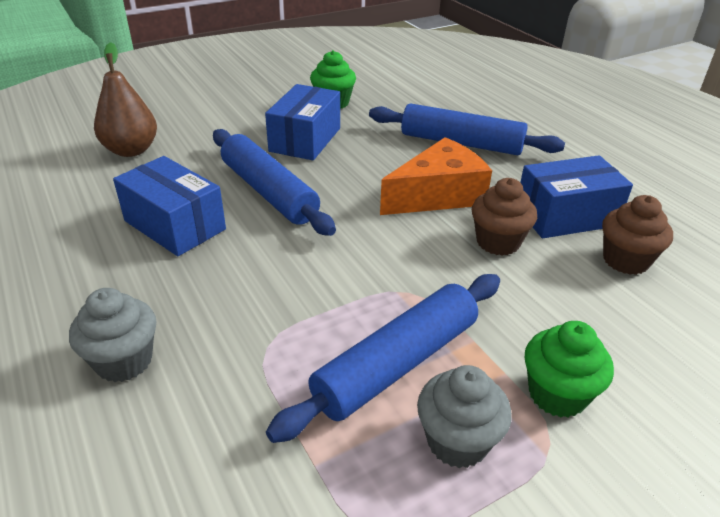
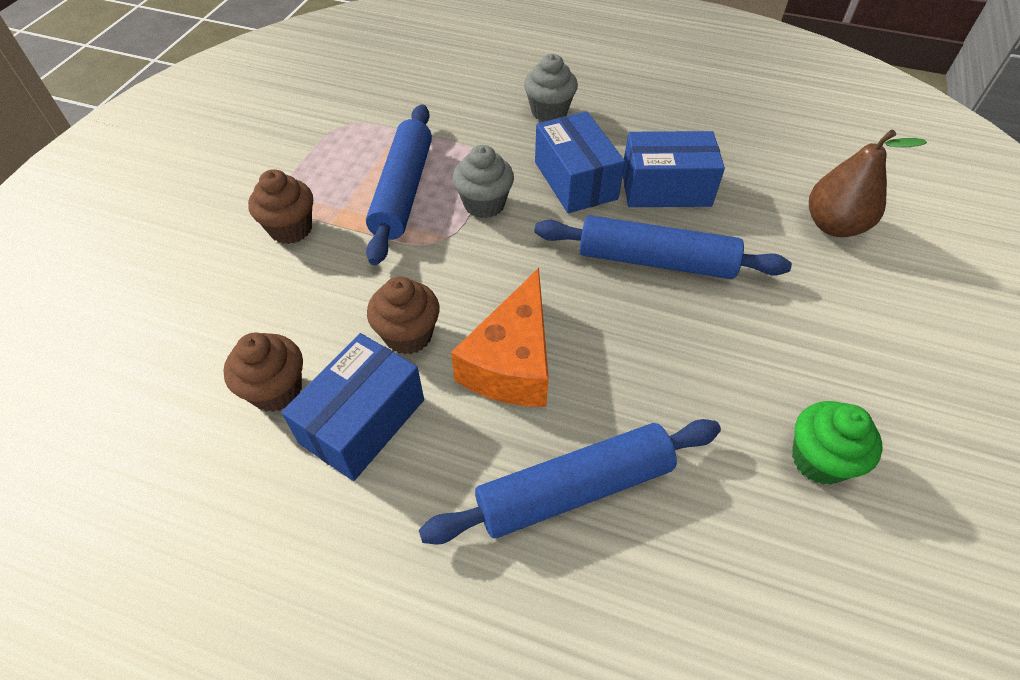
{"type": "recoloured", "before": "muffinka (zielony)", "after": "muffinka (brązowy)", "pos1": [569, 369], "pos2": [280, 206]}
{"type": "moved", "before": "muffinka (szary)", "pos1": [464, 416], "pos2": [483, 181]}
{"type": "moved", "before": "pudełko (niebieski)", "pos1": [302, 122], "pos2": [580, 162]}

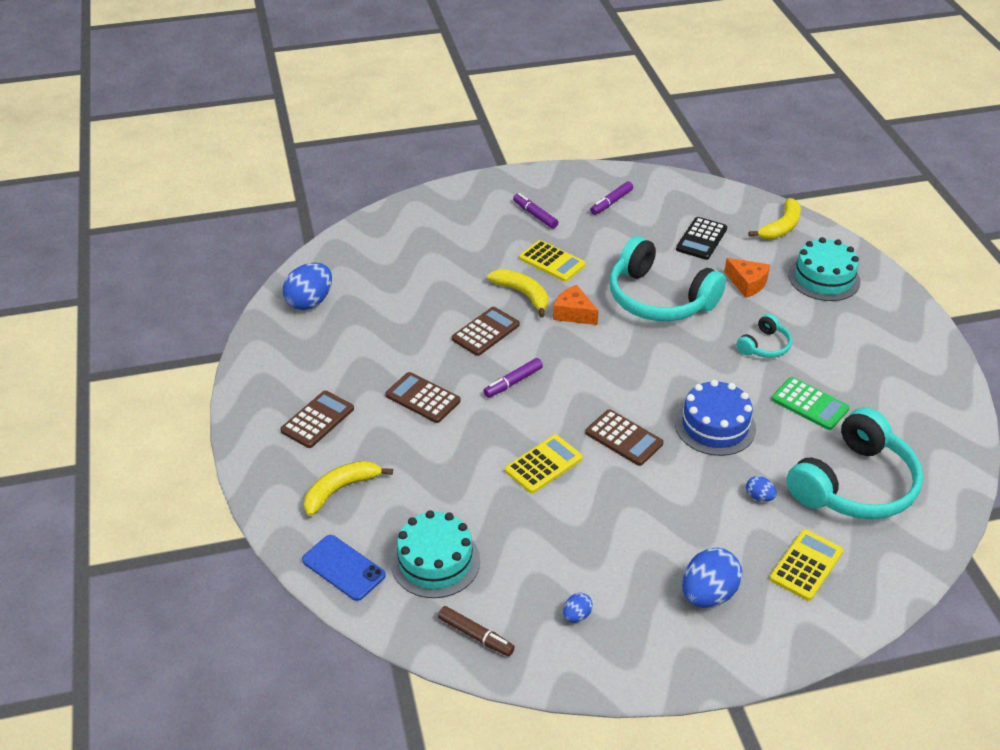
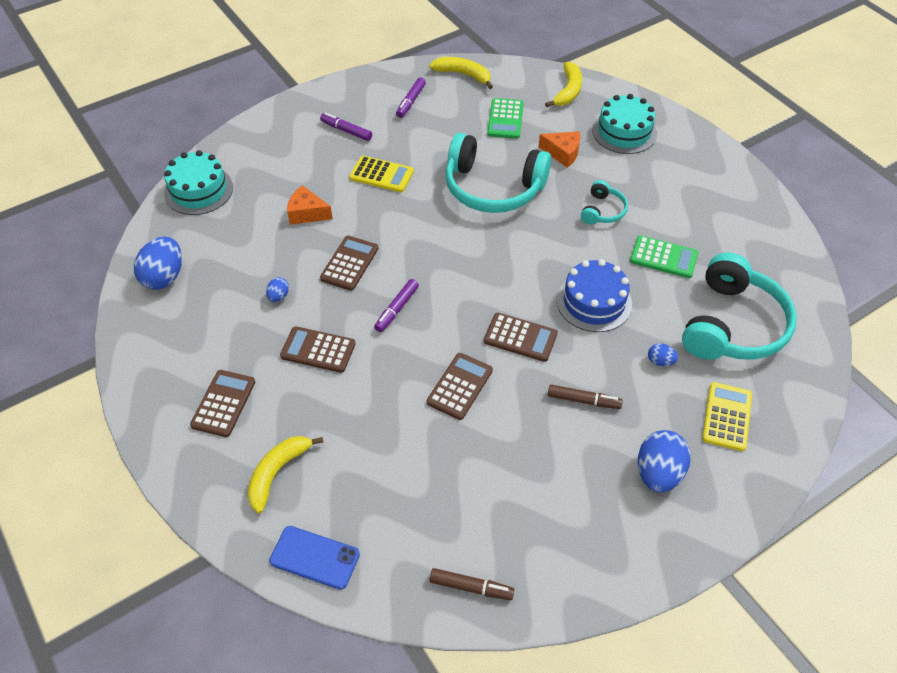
{"type": "moved", "before": "tort (turkusowy)", "pos1": [435, 554], "pos2": [198, 182]}
{"type": "moved", "before": "jajko (niebieski)", "pos1": [578, 608], "pos2": [277, 289]}
{"type": "moved", "before": "ser (pomarańczowy)", "pos1": [576, 305], "pos2": [310, 205]}
{"type": "recoloured", "before": "kalkulator (żółty)", "after": "kalkulator (brązowy)", "pos1": [544, 464], "pos2": [460, 386]}
{"type": "moved", "before": "banan (żółty)", "pos1": [517, 293], "pos2": [461, 73]}
{"type": "recoloured", "before": "kalkulator (czarny)", "after": "kalkulator (zielony)", "pos1": [701, 238], "pos2": [505, 118]}
{"type": "added", "after": "flamaster (brązowy)", "pos2": [585, 396]}

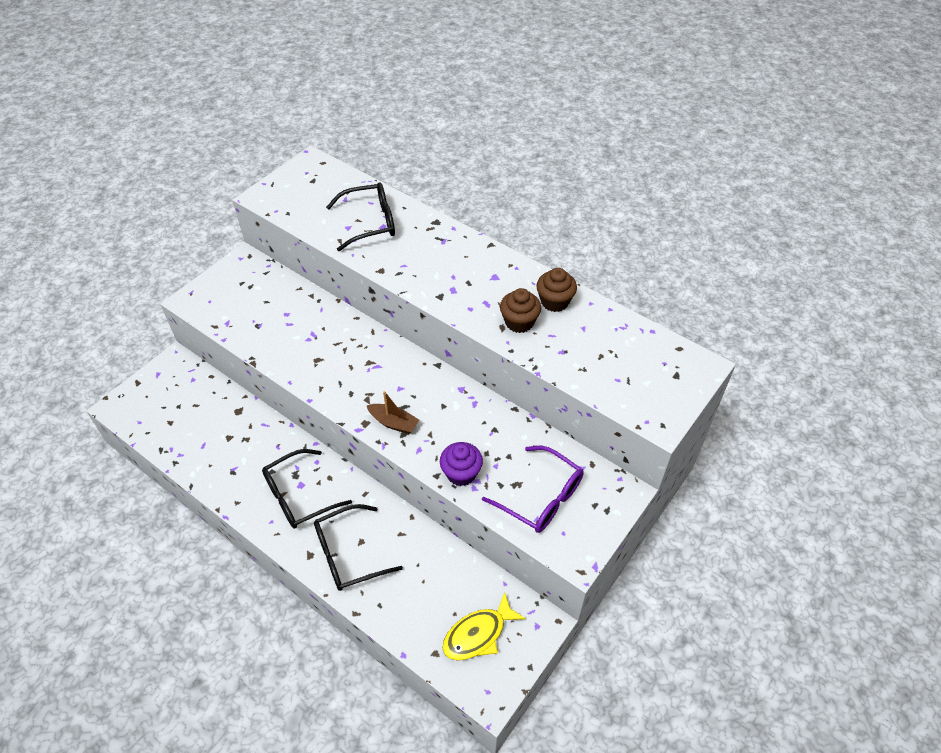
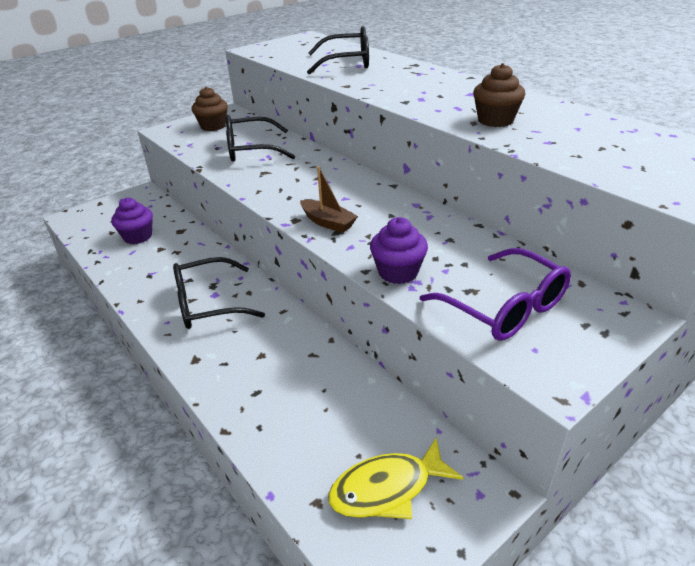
{"type": "added", "after": "muffinka (fioletowy)", "pos2": [132, 221]}
{"type": "moved", "before": "muffinka (brązowy)", "pos1": [556, 290], "pos2": [210, 109]}
{"type": "moved", "before": "okulary (czarny)", "pos1": [358, 547], "pos2": [260, 138]}

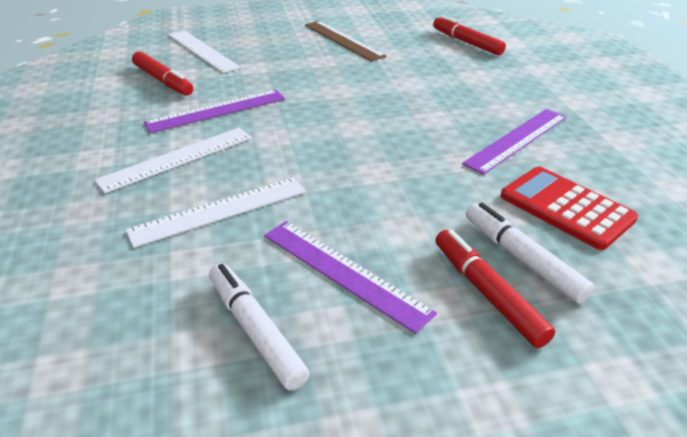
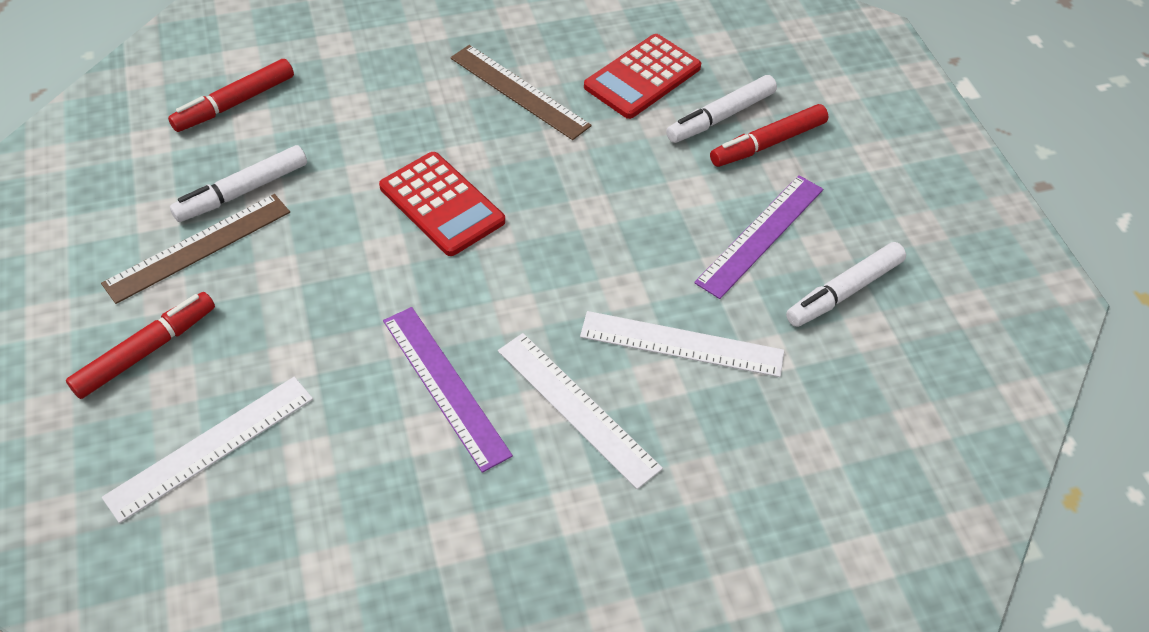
{"type": "moved", "before": "flamaster (czerwony)", "pos1": [162, 73], "pos2": [140, 345]}
{"type": "added", "after": "flamaster (biały)", "pos2": [238, 183]}
{"type": "added", "after": "kalkulator (czerwony)", "pos2": [442, 204]}
{"type": "recoloured", "before": "linijka (fioletowy)", "after": "linijka (brązowy)", "pos1": [514, 142], "pos2": [521, 92]}
{"type": "turned", "before": "linijka (biały)", "pos1": [216, 212], "pos2": [682, 344], "turn": -45}

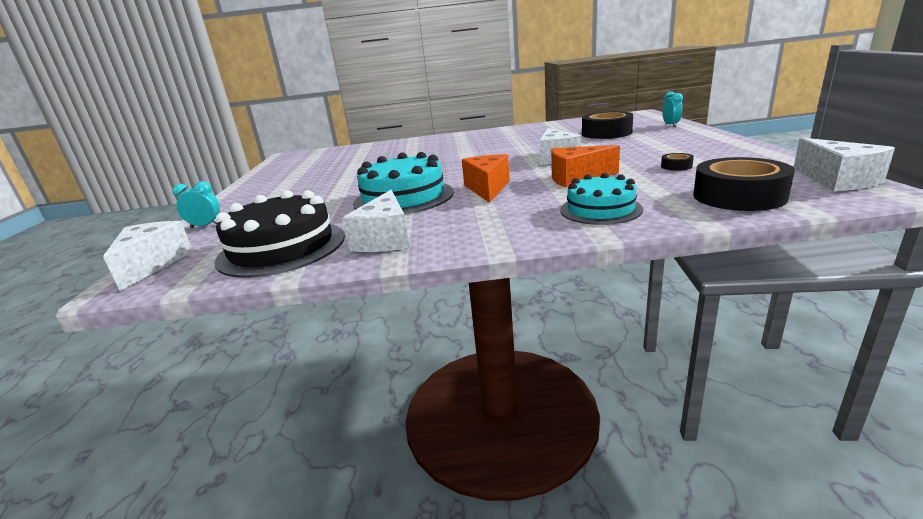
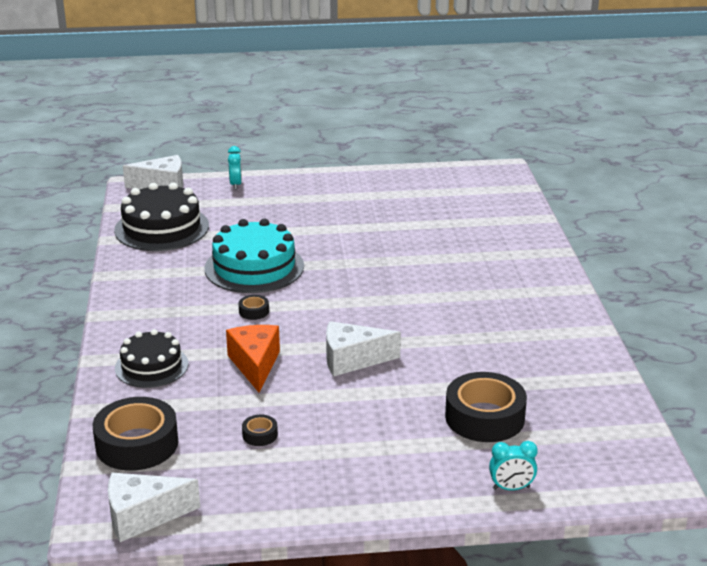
{"type": "recoloured", "before": "tort (turkusowy)", "after": "tort (czarny)", "pos1": [601, 199], "pos2": [152, 358]}
{"type": "replaced", "before": "ser (pomarańczowy)", "after": "taśma klejąca (czarny)", "pos1": [486, 178], "pos2": [254, 307]}
{"type": "removed", "before": "ser (biały)", "pos1": [376, 221]}

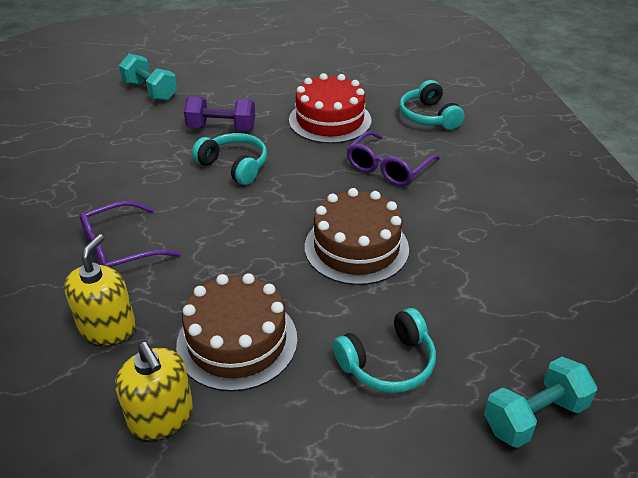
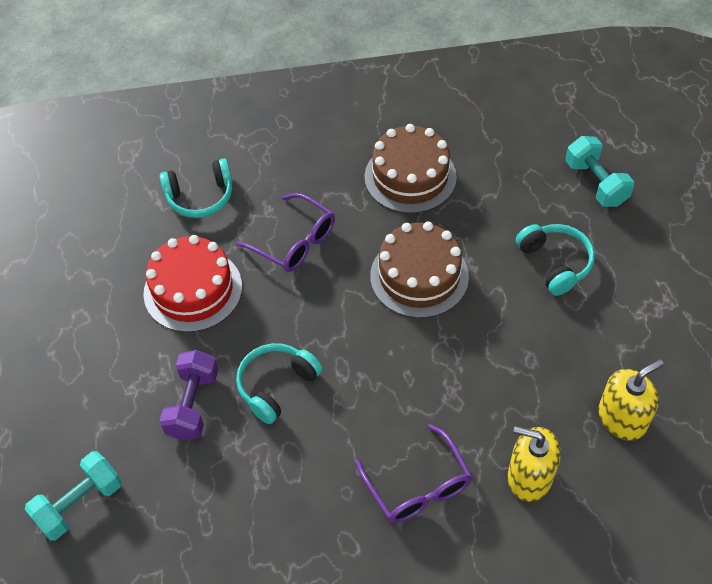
{"type": "moved", "before": "tort (brązowy)", "pos1": [236, 332], "pos2": [411, 169]}

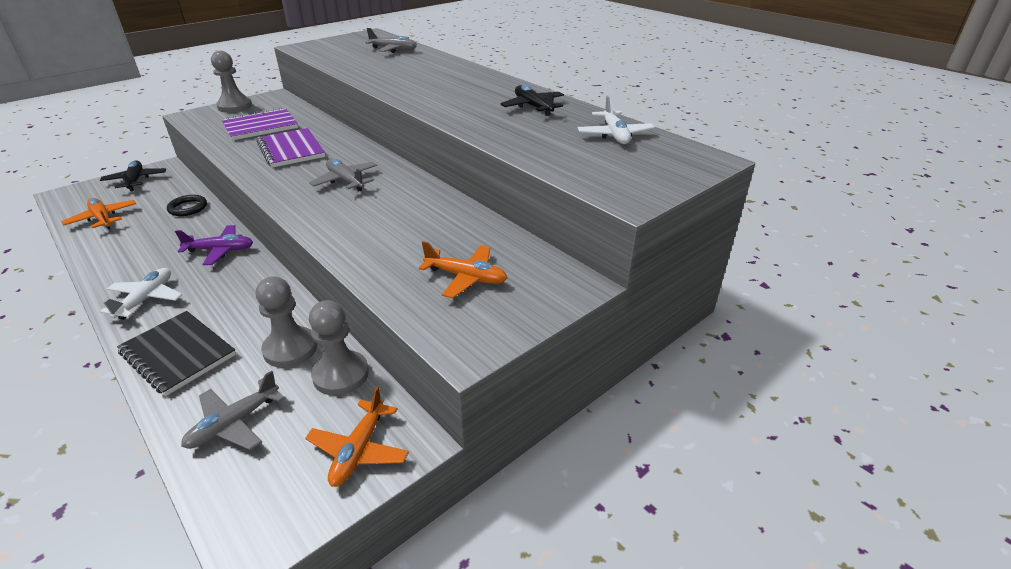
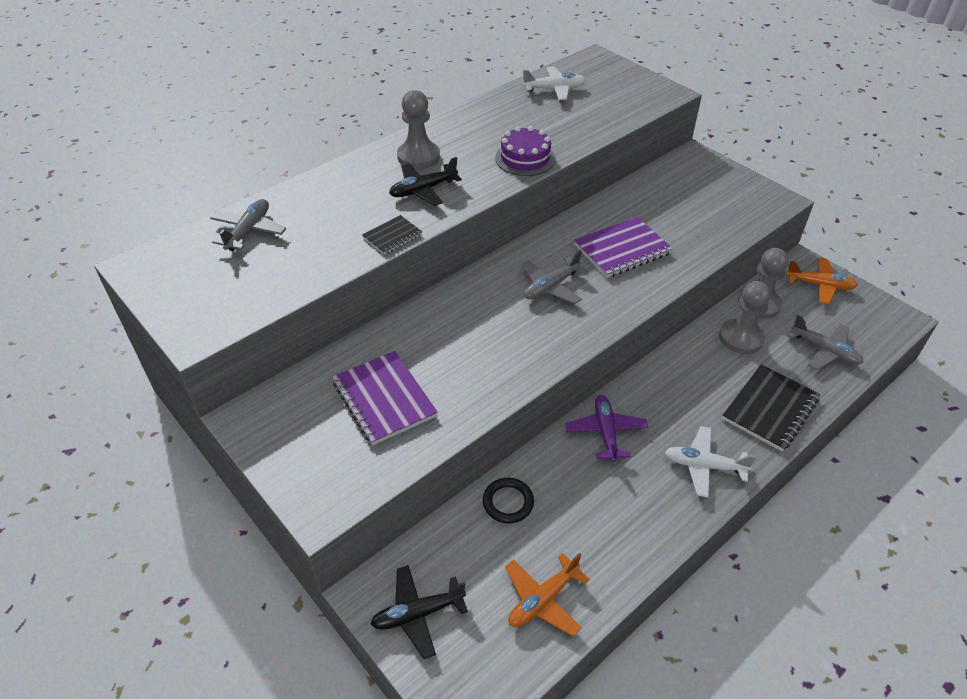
{"type": "added", "after": "zeszyt (czarny)", "pos2": [392, 235]}
{"type": "moved", "before": "samolot (czarny)", "pos1": [532, 100], "pos2": [425, 181]}
{"type": "moved", "before": "pionek (szary)", "pos1": [231, 82], "pos2": [418, 129]}
{"type": "added", "after": "tort (fioletowy)", "pos2": [525, 151]}
{"type": "moved", "before": "zeszyt (fioletowy)", "pos1": [290, 148], "pos2": [623, 247]}
{"type": "removed", "before": "samolot (pomarańczowy)", "pos1": [463, 269]}

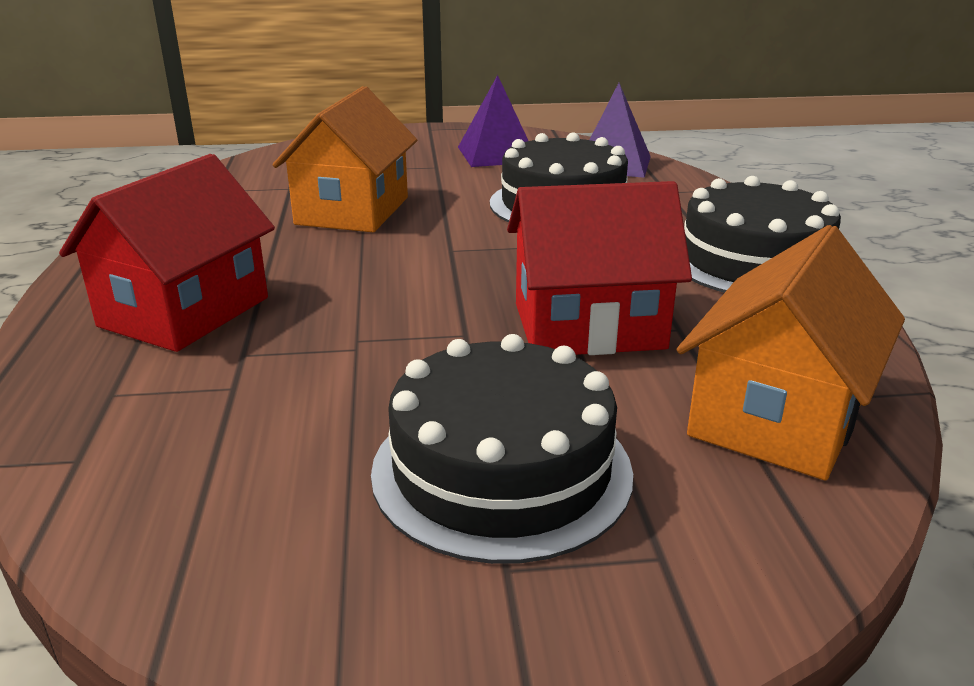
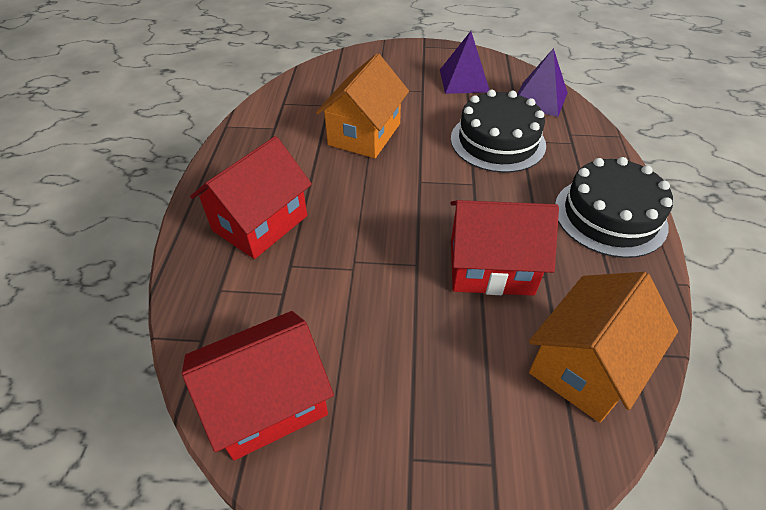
{"type": "added", "after": "domek (czerwony)", "pos2": [258, 385]}
{"type": "removed", "before": "tort (czarny)", "pos1": [502, 449]}

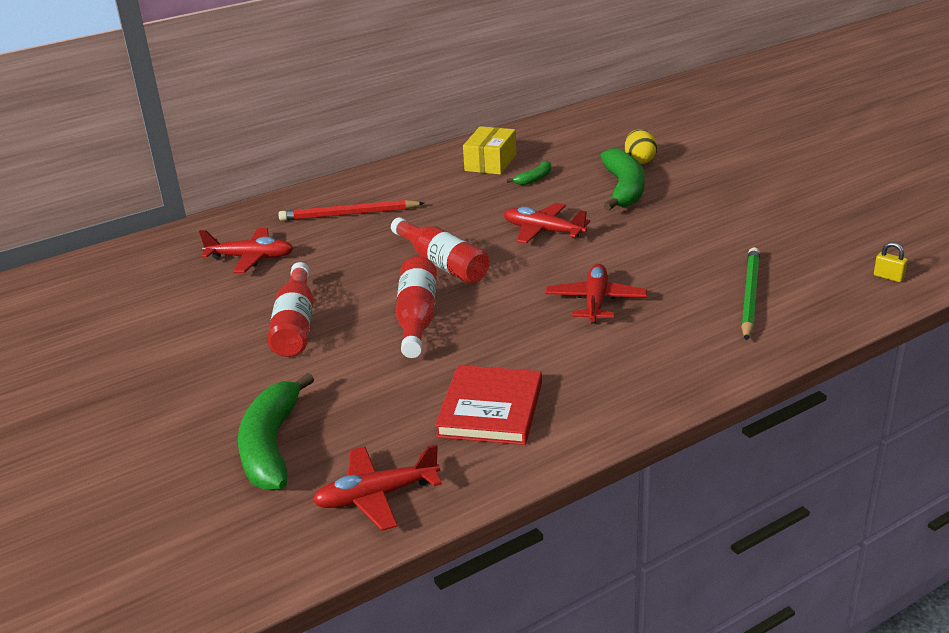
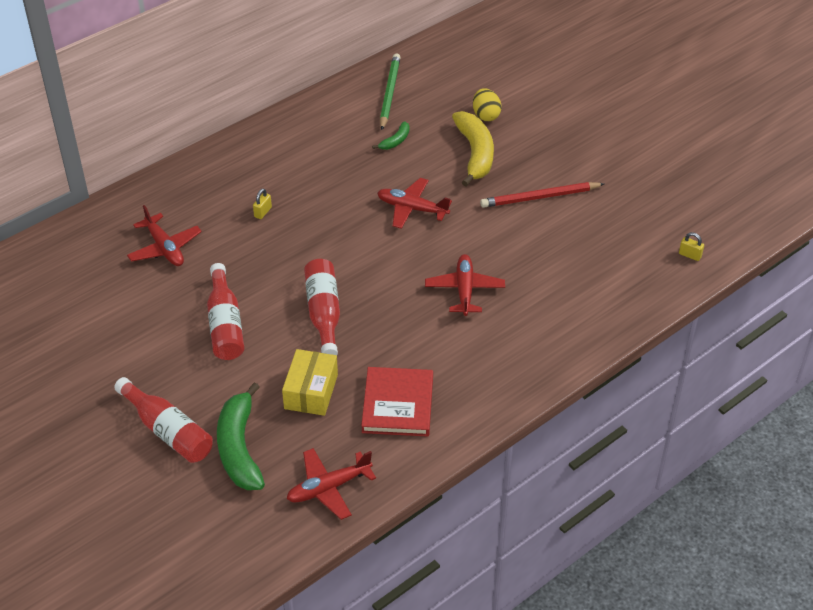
{"type": "moved", "before": "butelka (czerwony)", "pos1": [440, 250], "pos2": [163, 420]}
{"type": "turned", "before": "samolot (czerwony)", "pos1": [246, 250], "pos2": [164, 235], "turn": 60}
{"type": "added", "after": "kłódka (żółty)", "pos2": [262, 203]}
{"type": "moved", "before": "pudełko (żółty)", "pos1": [489, 150], "pos2": [310, 382]}
{"type": "moved", "before": "ołówek (zielony)", "pos1": [750, 294], "pos2": [390, 91]}
{"type": "recoloured", "before": "banan (zielony)", "after": "banan (żółty)", "pos1": [622, 179], "pos2": [473, 148]}
{"type": "moved", "before": "ołówek (czerwony)", "pos1": [351, 210], "pos2": [542, 195]}

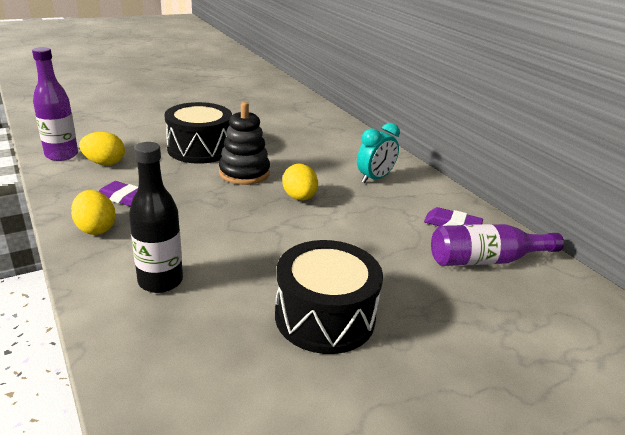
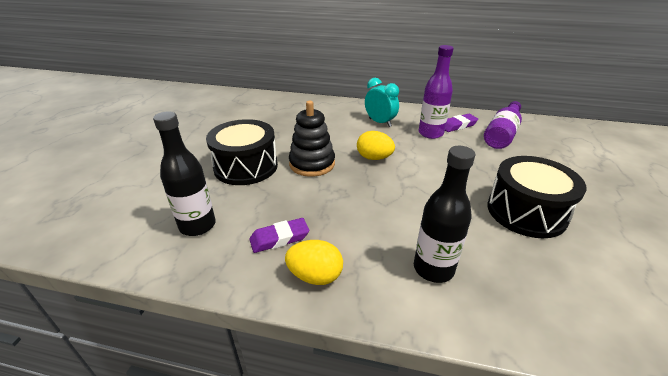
{"type": "replaced", "before": "jajko (żółty)", "after": "butelka (czarny)", "pos1": [102, 148], "pos2": [184, 173]}
{"type": "turned", "before": "budzik (turkusowy)", "pos1": [378, 153], "pos2": [382, 102], "turn": -45}
{"type": "moved", "before": "butelka (fioletowy)", "pos1": [55, 104], "pos2": [436, 92]}

